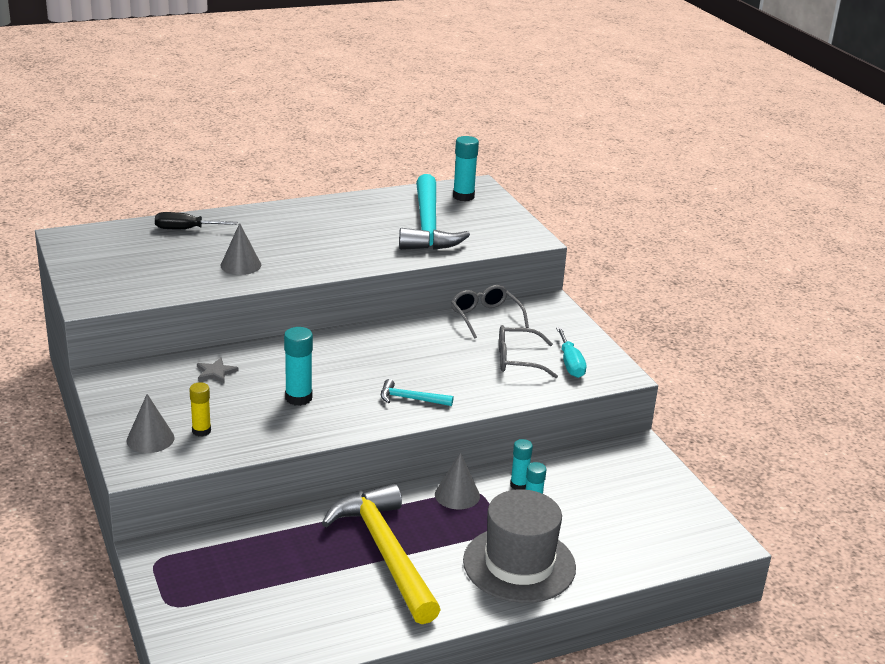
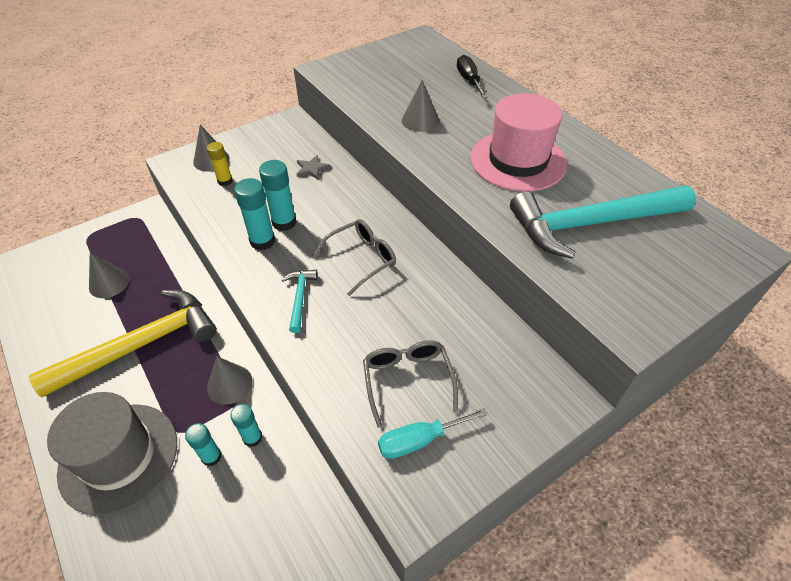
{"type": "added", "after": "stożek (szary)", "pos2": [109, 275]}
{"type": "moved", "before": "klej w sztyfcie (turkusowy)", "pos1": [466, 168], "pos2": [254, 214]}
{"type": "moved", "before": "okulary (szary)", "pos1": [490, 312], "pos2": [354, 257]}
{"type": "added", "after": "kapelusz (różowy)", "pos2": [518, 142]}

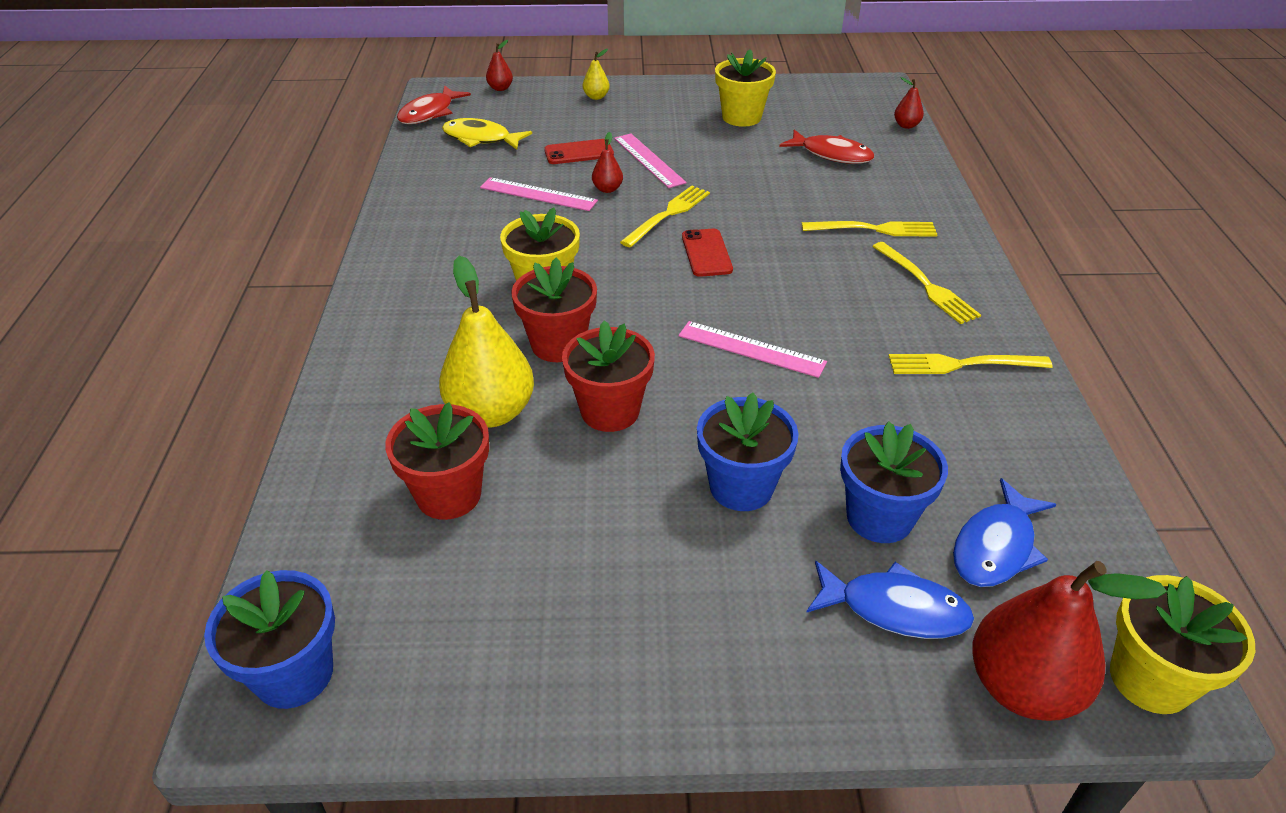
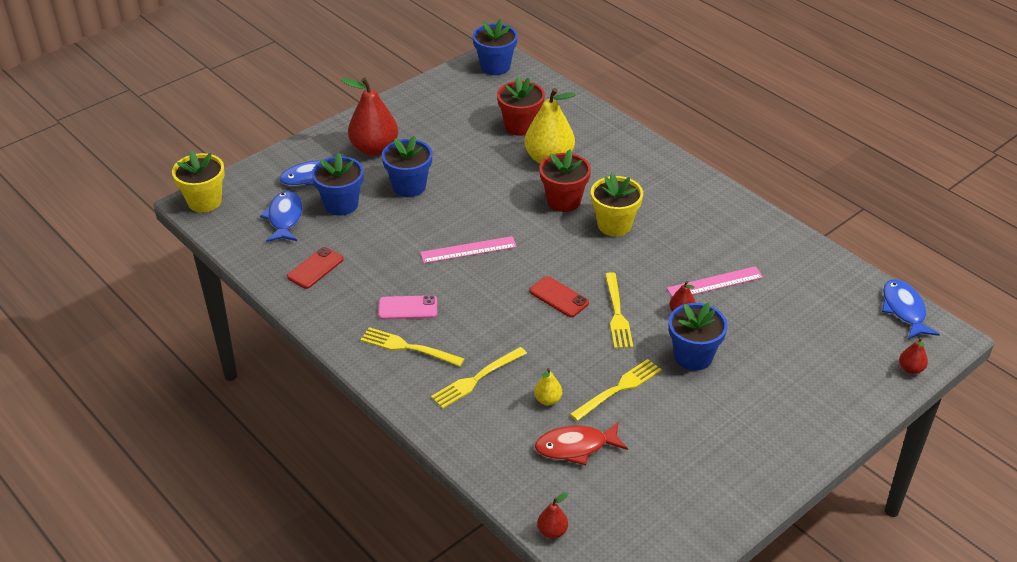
{"type": "moved", "before": "telefon (czerwony)", "pos1": [579, 151], "pos2": [315, 268]}
{"type": "moved", "before": "gruszka (czerwony)", "pos1": [1069, 641], "pos2": [369, 117]}
{"type": "added", "after": "telefon (różowy)", "pos2": [407, 307]}
{"type": "moved", "before": "gruszka (żółty)", "pos1": [596, 74], "pos2": [548, 386]}
{"type": "moved", "before": "widelec (żółty)", "pos1": [970, 364], "pos2": [615, 390]}
{"type": "replaced", "before": "linijka (różowy)", "after": "doniczka (niebieski)", "pos1": [650, 161], "pos2": [698, 336]}
{"type": "recoloured", "before": "ryba (czerwony)", "after": "ryba (niebieski)", "pos1": [434, 104], "pos2": [911, 309]}
{"type": "removed", "before": "ryba (żółty)", "pos1": [487, 134]}
{"type": "removed", "before": "doniczka (czerwony)", "pos1": [608, 376]}
{"type": "removed", "before": "doniczka (żółty)", "pos1": [745, 88]}

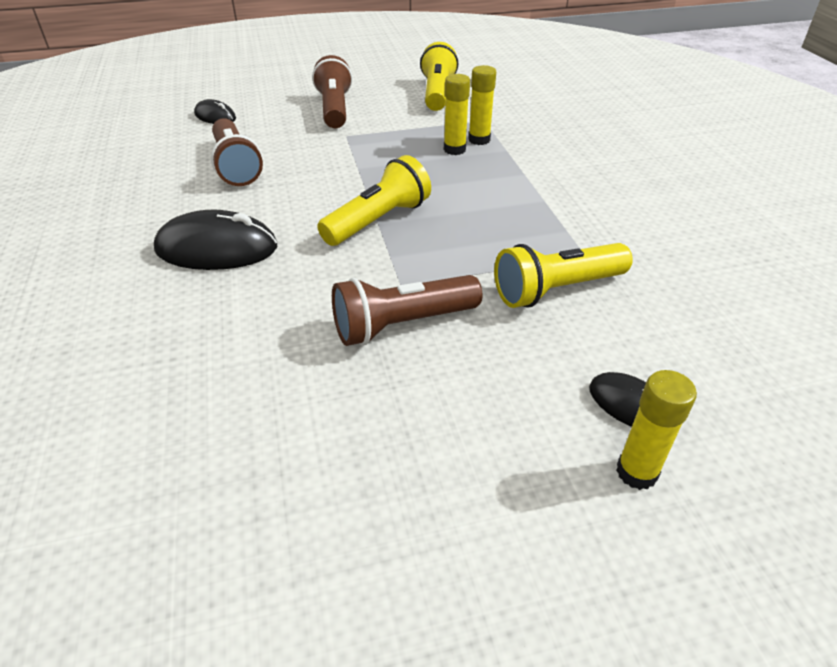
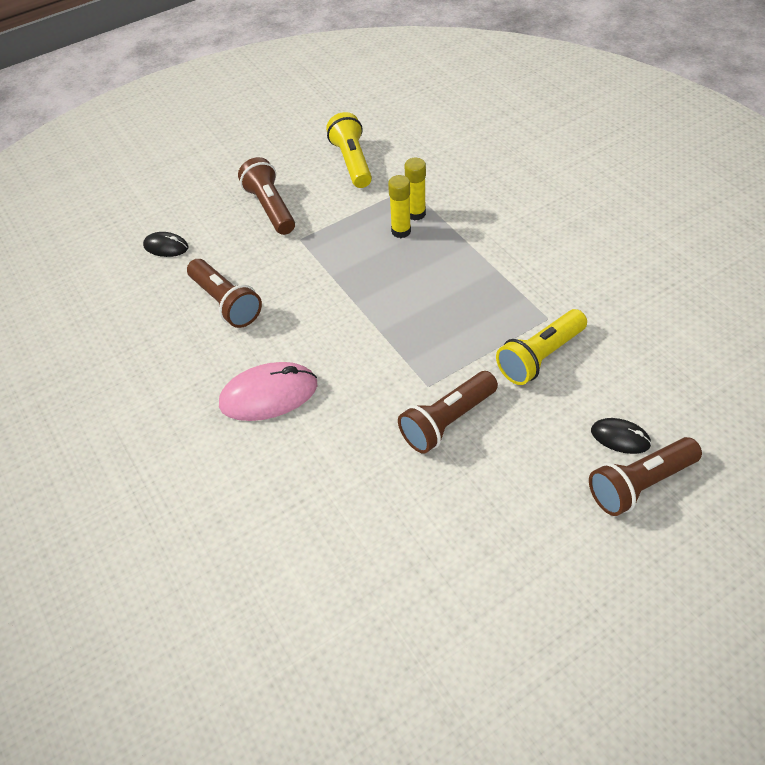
{"type": "recoloured", "before": "myszka (czarny)", "after": "myszka (różowy)", "pos1": [215, 240], "pos2": [268, 391]}
{"type": "replaced", "before": "klej w sztyfcie (żółty)", "after": "latarka (brązowy)", "pos1": [656, 430], "pos2": [645, 476]}
{"type": "removed", "before": "latarka (żółty)", "pos1": [374, 200]}

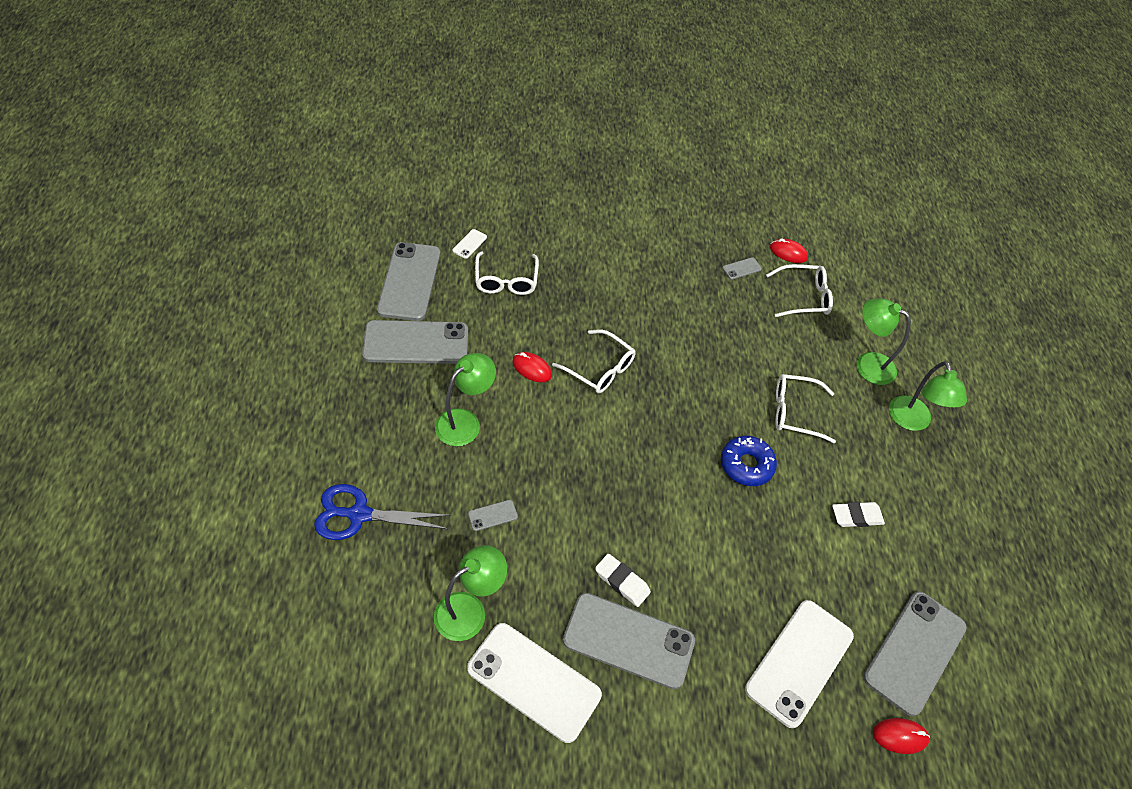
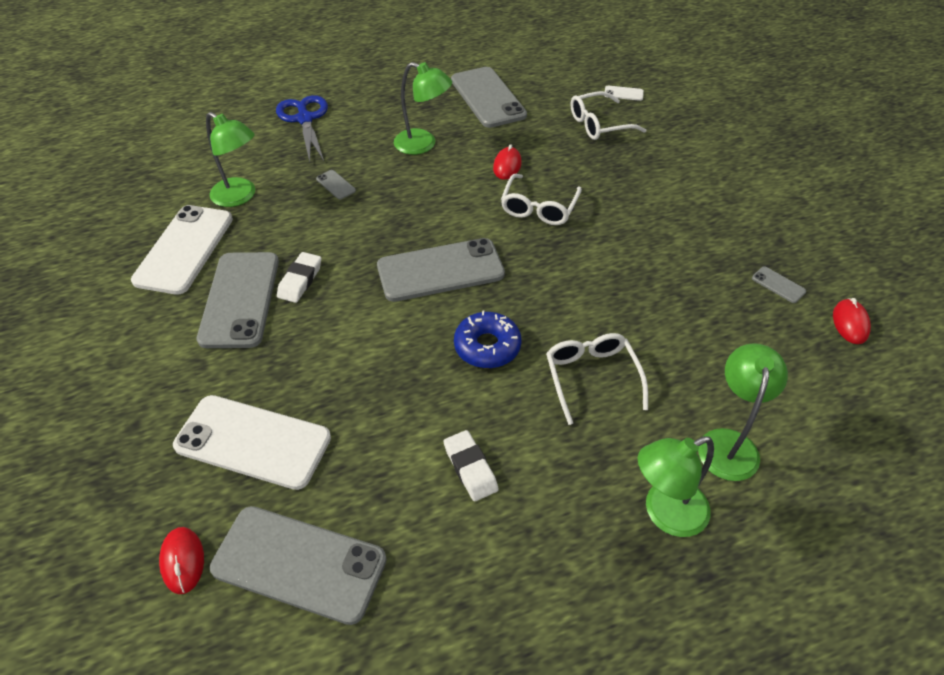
{"type": "moved", "before": "telefon (szary)", "pos1": [408, 281], "pos2": [441, 270]}
{"type": "removed", "before": "okulary (biały)", "pos1": [799, 290]}

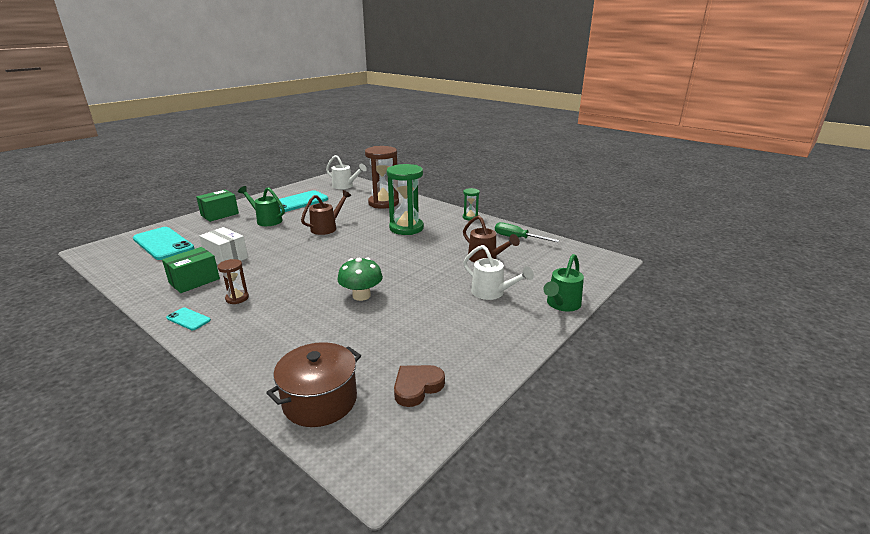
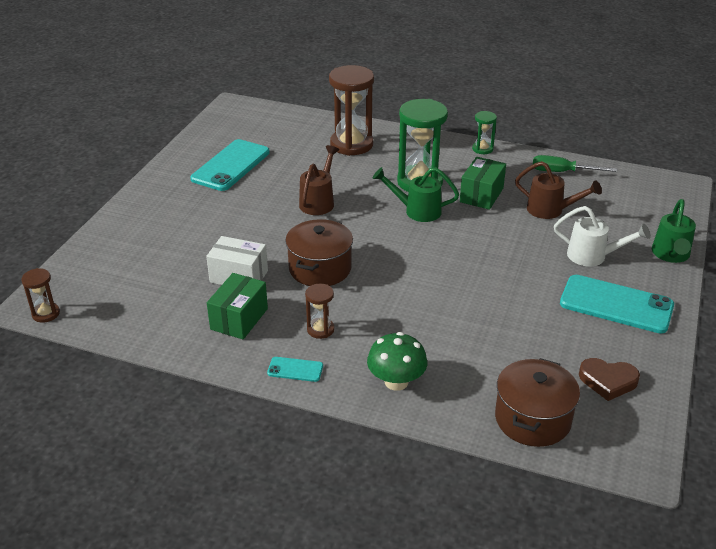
{"type": "added", "after": "klepsydra (brązowy)", "pos2": [40, 295]}
{"type": "added", "after": "garnek (brązowy)", "pos2": [319, 252]}
{"type": "moved", "before": "grzyb (zielony)", "pos1": [360, 279], "pos2": [397, 361]}
{"type": "moved", "before": "konewka (zielony)", "pos1": [261, 206], "pos2": [415, 194]}
{"type": "moved", "before": "pudełko (zielony)", "pos1": [217, 205], "pos2": [483, 183]}
{"type": "moved", "before": "telefon (turkusowy)", "pos1": [163, 243], "pos2": [617, 304]}
{"type": "turned", "before": "serce (brązowy)", "pos1": [419, 386], "pos2": [609, 379], "turn": -105}
{"type": "removed", "before": "konewka (biały)", "pos1": [346, 172]}

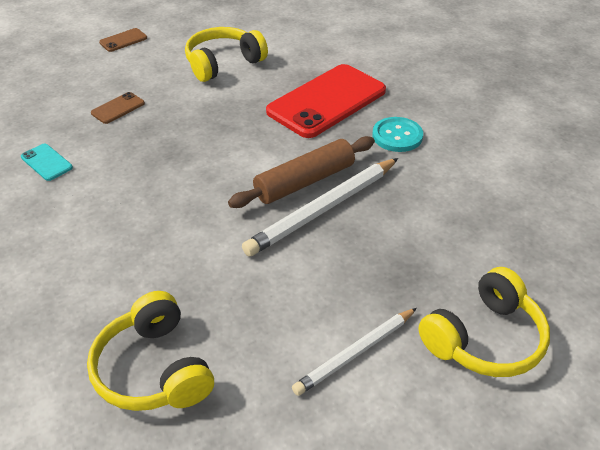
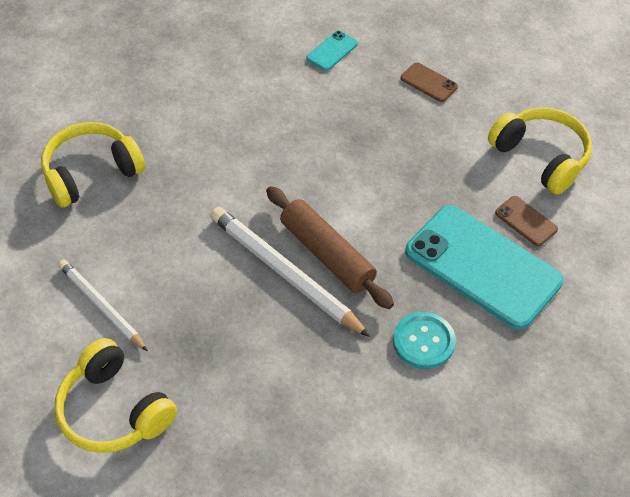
{"type": "recoloured", "before": "telefon (czerwony)", "after": "telefon (turkusowy)", "pos1": [326, 101], "pos2": [484, 267]}
{"type": "moved", "before": "telefon (brązowy)", "pos1": [123, 40], "pos2": [526, 221]}

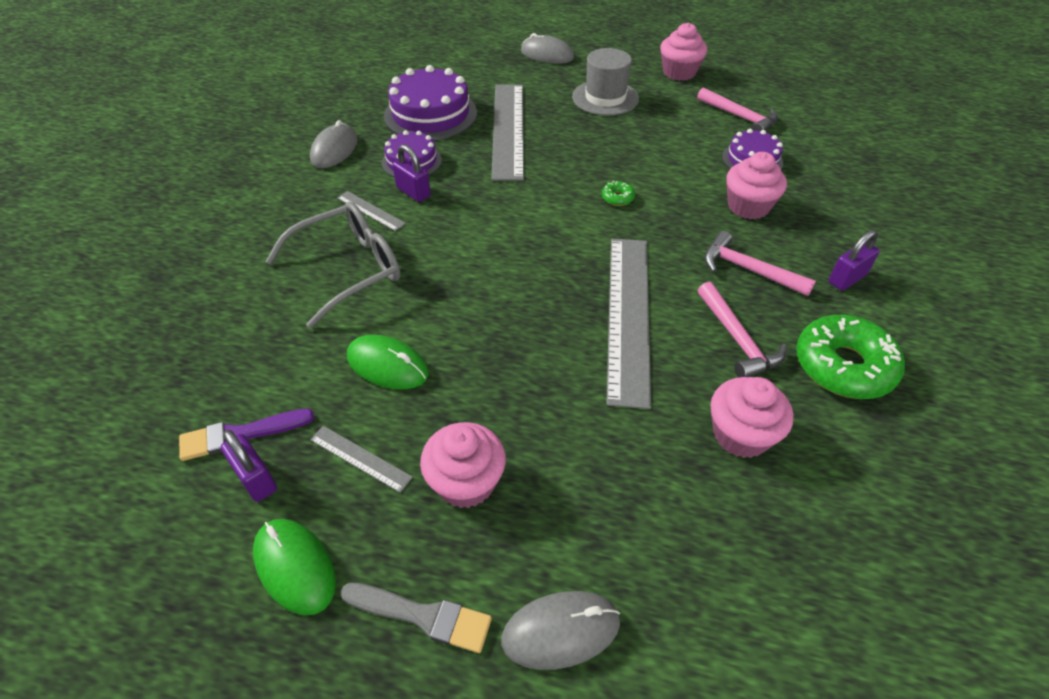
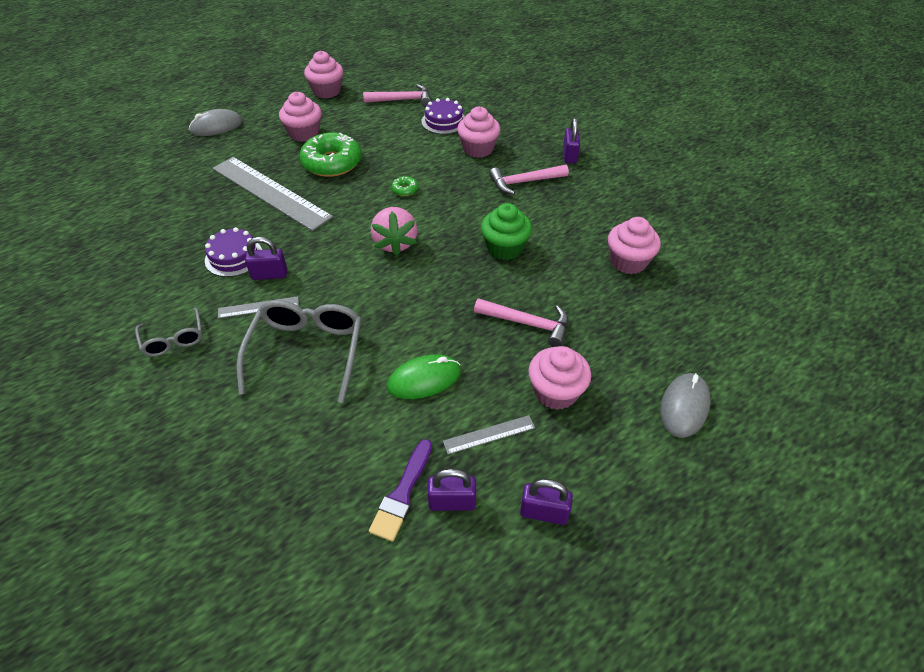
{"type": "added", "after": "okulary (szary)", "pos2": [168, 332]}
{"type": "replaced", "before": "kapelusz (szary)", "after": "muffinka (różowy)", "pos1": [605, 82], "pos2": [300, 117]}
{"type": "moved", "before": "donut (zielony)", "pos1": [850, 357], "pos2": [330, 154]}
{"type": "added", "after": "truskawka (różowy)", "pos2": [394, 231]}
{"type": "moved", "before": "młotek (różowy)", "pos1": [742, 330], "pos2": [521, 322]}
{"type": "replaced", "before": "linijka (szary)", "after": "muffinka (zielony)", "pos1": [628, 323], "pos2": [506, 231]}
{"type": "replaced", "before": "myszka (zielony)", "after": "kłódka (fioletowy)", "pos1": [294, 567], "pos2": [546, 502]}
{"type": "removed", "before": "myszka (szary)", "pos1": [334, 144]}
{"type": "removed", "before": "pędzel (szary)", "pos1": [416, 618]}
{"type": "removed", "before": "tort (fioletowy)", "pos1": [430, 102]}

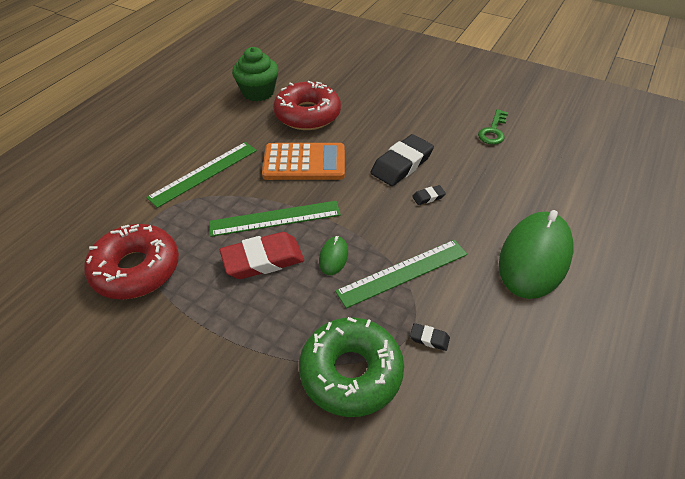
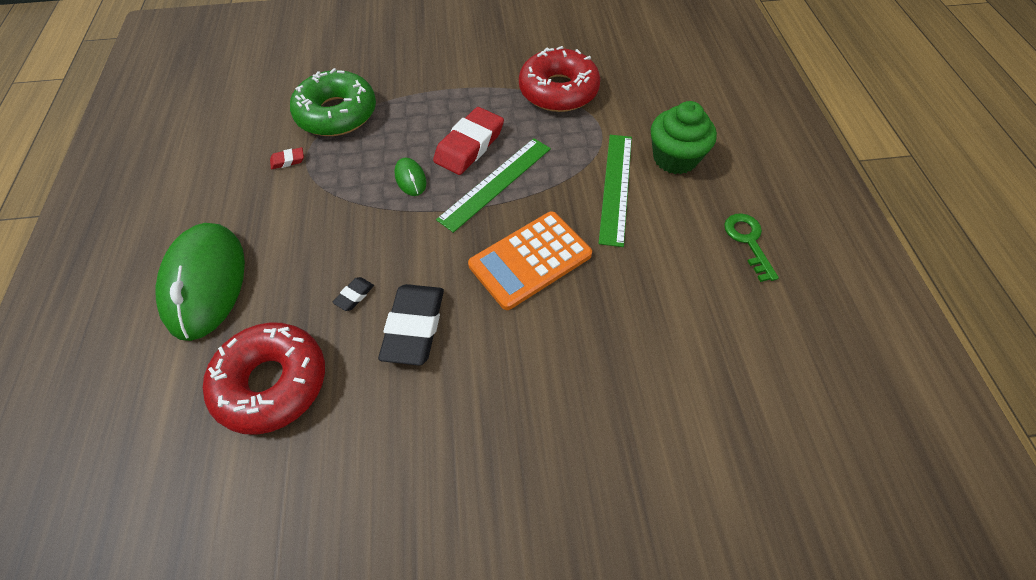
{"type": "moved", "before": "donut (czerwony)", "pos1": [307, 105], "pos2": [264, 378]}
{"type": "recoloured", "before": "gumka do mazania (czarny)", "after": "gumka do mazania (czerwony)", "pos1": [430, 337], "pos2": [287, 158]}
{"type": "moved", "before": "muffinka (zielony)", "pos1": [255, 74], "pos2": [684, 137]}
{"type": "moved", "before": "klucz (zielony)", "pos1": [493, 127], "pos2": [751, 247]}
{"type": "removed", "before": "linijka (zielony)", "pos1": [401, 274]}

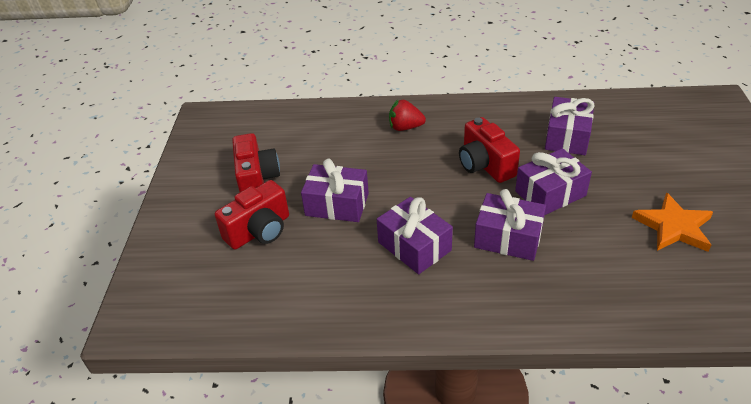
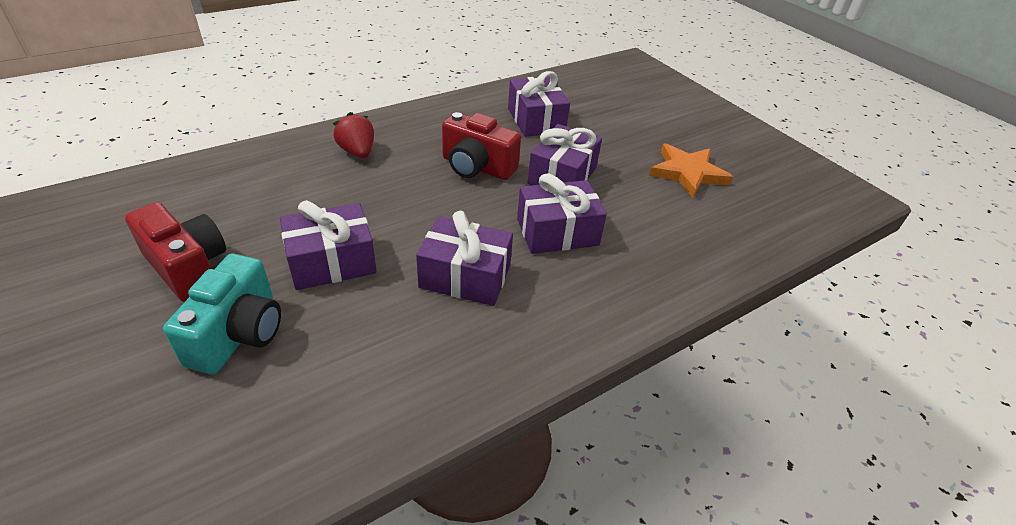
{"type": "recoloured", "before": "aparat fotograficzny (czerwony)", "after": "aparat fotograficzny (turkusowy)", "pos1": [252, 215], "pos2": [222, 314]}
{"type": "turned", "before": "truskawka (czerwony)", "pos1": [407, 115], "pos2": [353, 135], "turn": 90}

